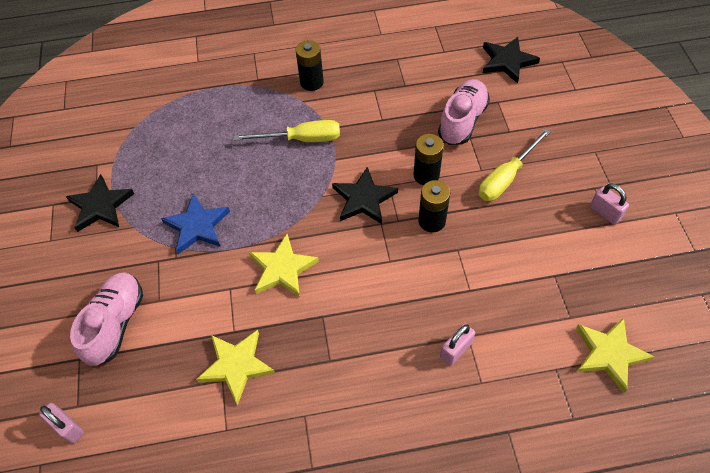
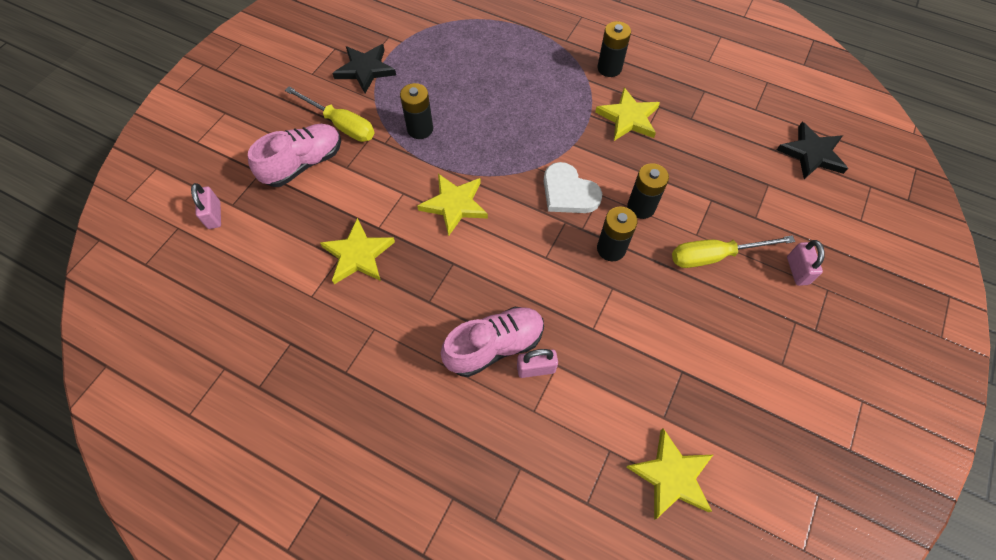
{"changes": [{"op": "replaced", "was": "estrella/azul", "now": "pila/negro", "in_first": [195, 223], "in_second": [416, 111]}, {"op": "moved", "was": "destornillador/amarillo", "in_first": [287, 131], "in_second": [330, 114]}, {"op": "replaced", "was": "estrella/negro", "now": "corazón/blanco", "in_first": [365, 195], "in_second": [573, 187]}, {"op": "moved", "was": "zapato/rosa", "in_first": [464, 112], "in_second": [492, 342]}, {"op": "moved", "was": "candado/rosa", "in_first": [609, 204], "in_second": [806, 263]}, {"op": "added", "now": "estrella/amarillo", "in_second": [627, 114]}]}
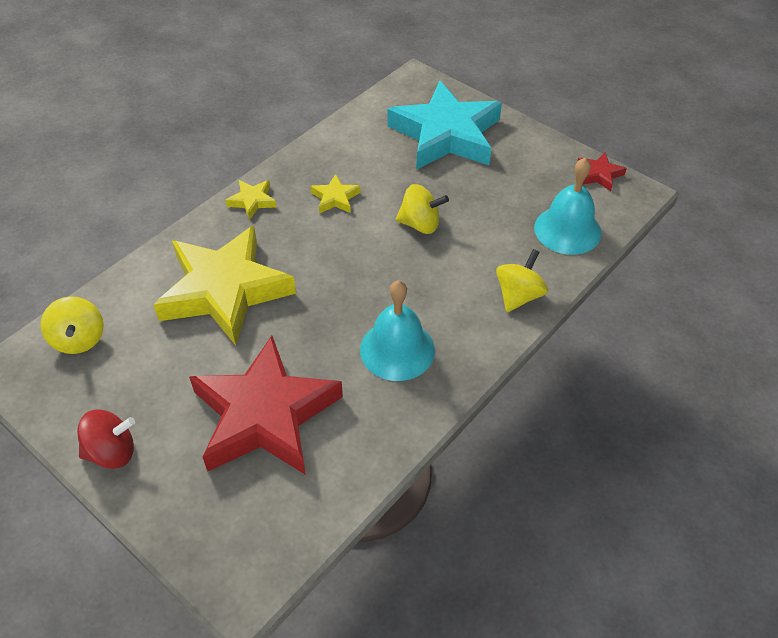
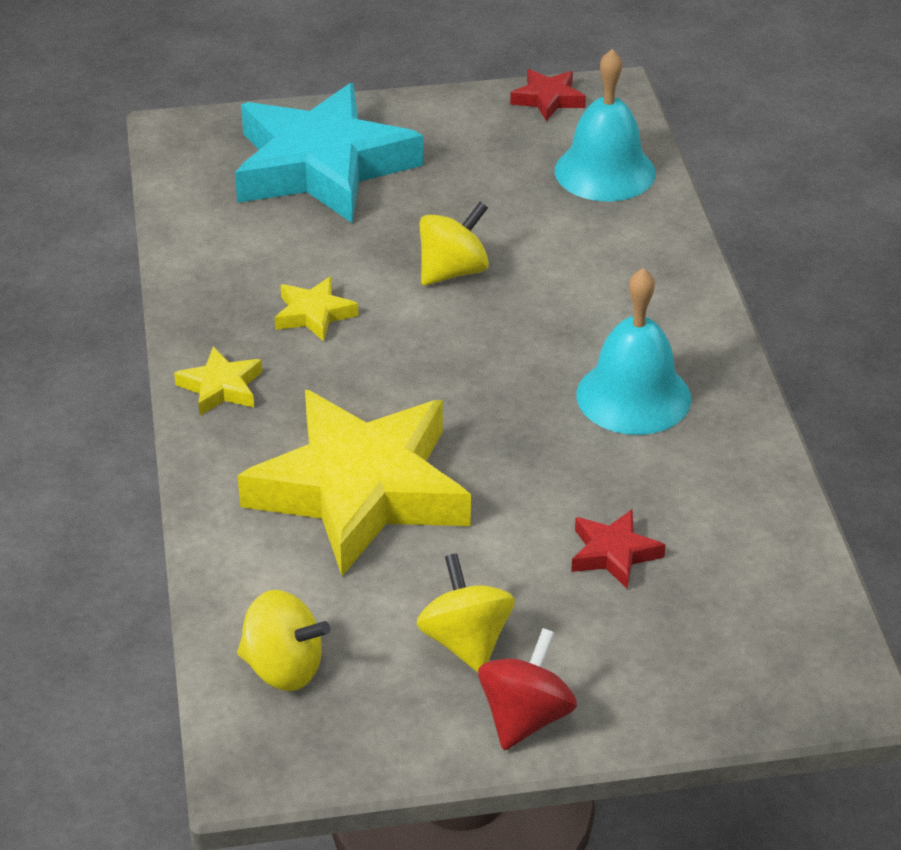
{"changes": [{"op": "resized", "was": "estrella/rojo", "in_first": [266, 405], "in_second": [618, 549], "ratio": 0.4}, {"op": "moved", "was": "peonza/amarillo", "in_first": [522, 280], "in_second": [465, 613]}]}
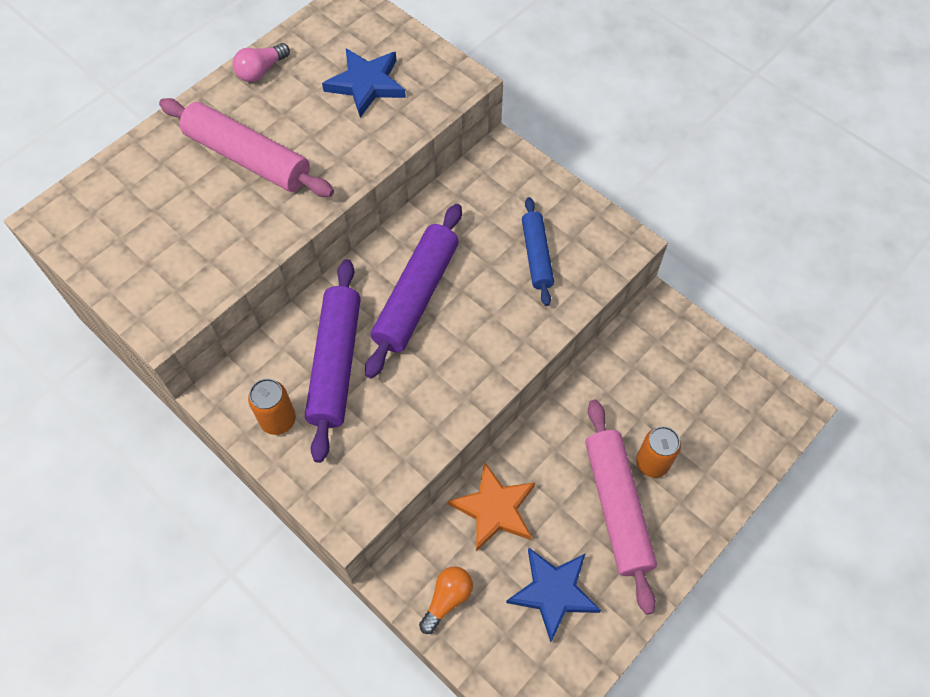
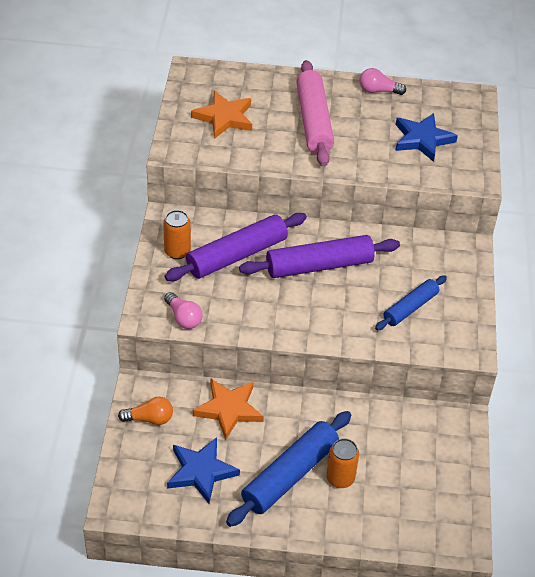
{"changes": [{"op": "recoloured", "was": "rodillo/rosa", "now": "rodillo/azul", "in_first": [621, 507], "in_second": [288, 469]}, {"op": "added", "now": "bombilla/rosa", "in_second": [183, 310]}, {"op": "added", "now": "estrella/naranja", "in_second": [221, 115]}]}
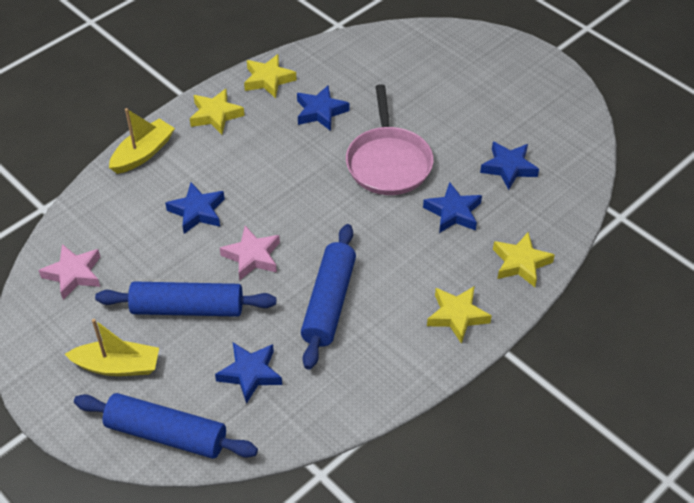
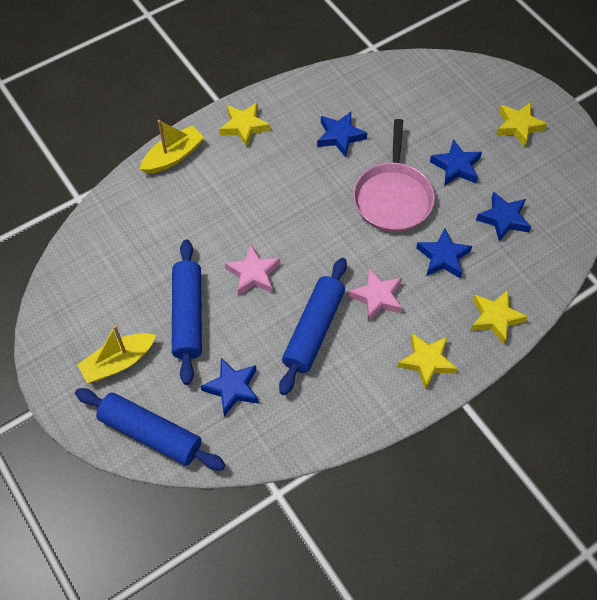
{"changes": [{"op": "moved", "was": "estrella/rosa", "in_first": [69, 272], "in_second": [375, 295]}, {"op": "turned", "was": "barco/amarillo", "in_first": [112, 347], "in_second": [116, 354], "clockwise": 135}, {"op": "turned", "was": "rodillo/azul", "in_first": [185, 299], "in_second": [187, 312], "clockwise": 75}, {"op": "moved", "was": "estrella/azul", "in_first": [195, 208], "in_second": [456, 162]}, {"op": "moved", "was": "estrella/amarillo", "in_first": [270, 76], "in_second": [522, 124]}]}
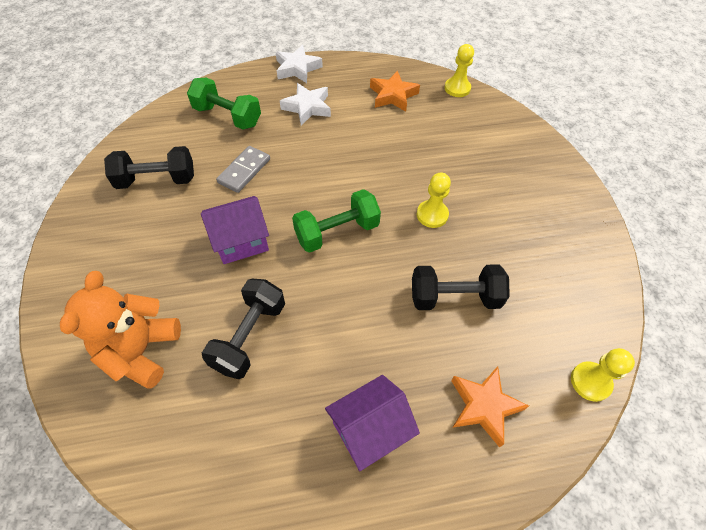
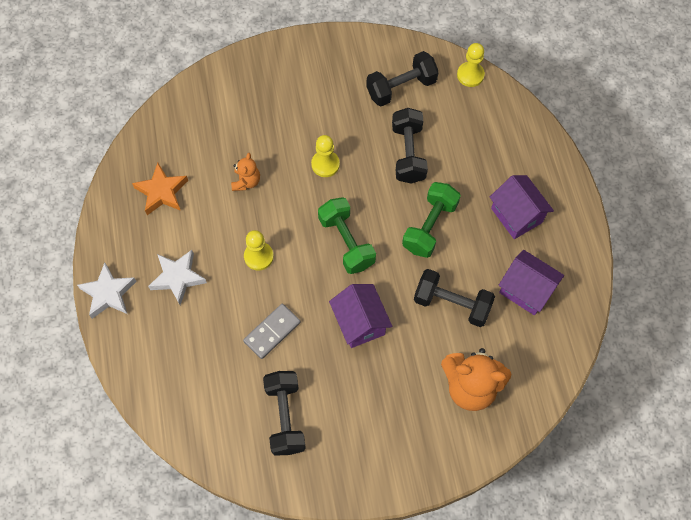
{"changes": [{"op": "moved", "was": "mancuerna/verde", "in_first": [224, 103], "in_second": [431, 220]}, {"op": "turned", "was": "ficha de dominó/gris", "in_first": [243, 169], "in_second": [272, 331], "clockwise": -75}, {"op": "moved", "was": "peón/amarillo", "in_first": [459, 70], "in_second": [259, 250]}, {"op": "removed", "was": "estrella/naranja", "in_first": [490, 407]}, {"op": "added", "now": "osito/naranja", "in_second": [245, 172]}, {"op": "added", "now": "mancuerna/negro", "in_second": [402, 78]}, {"op": "added", "now": "casa/morado", "in_second": [531, 282]}]}
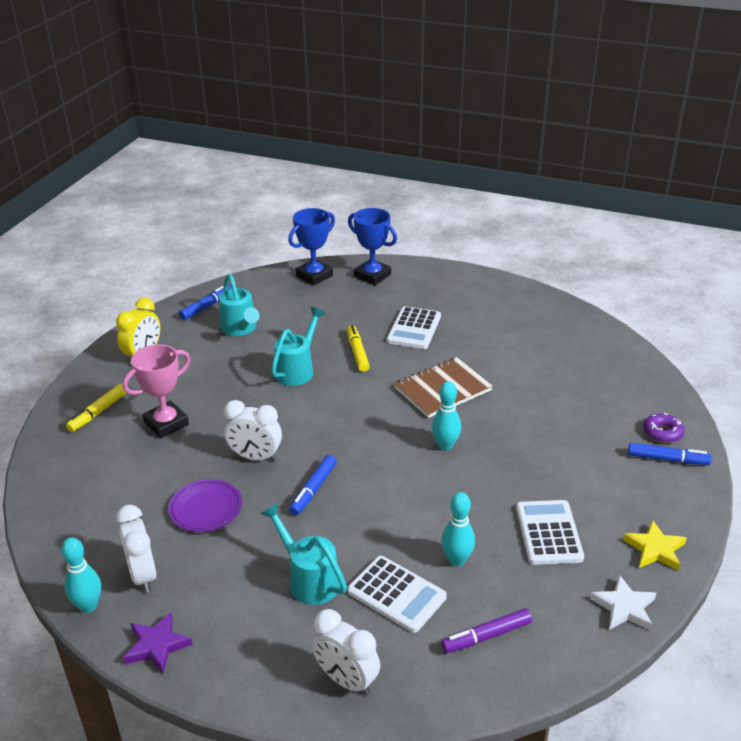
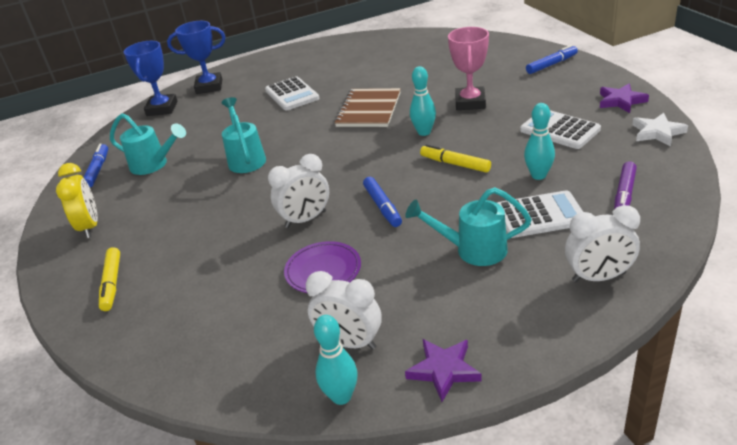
{"changes": [{"op": "moved", "was": "trofeo/rosa", "in_first": [157, 391], "in_second": [468, 68]}, {"op": "moved", "was": "rotulador/amarillo", "in_first": [358, 348], "in_second": [455, 158]}, {"op": "recoloured", "was": "estrella/amarillo", "now": "estrella/morado", "in_first": [655, 545], "in_second": [624, 98]}, {"op": "removed", "was": "rosquilla/morado", "in_first": [664, 428]}]}
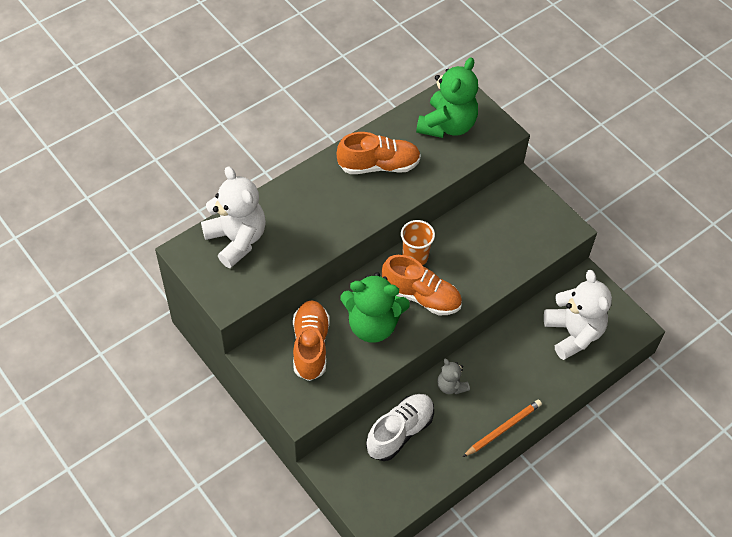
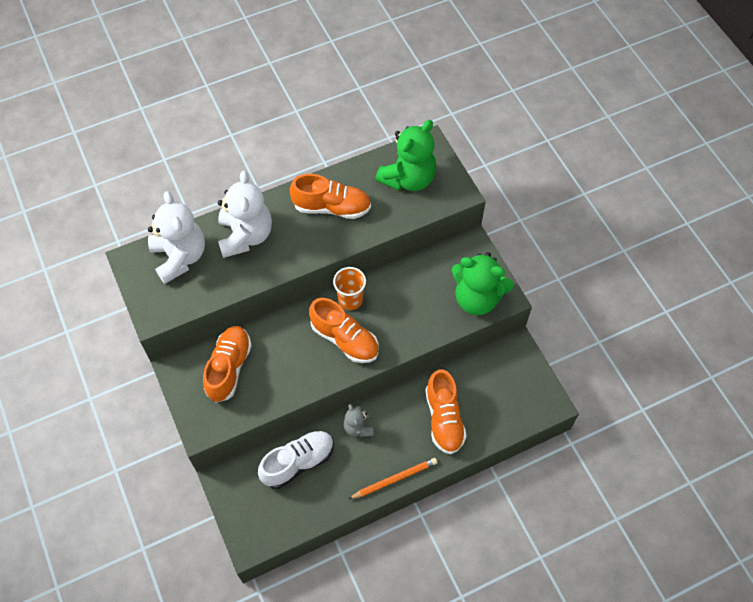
{"changes": [{"op": "moved", "was": "osito/verde", "in_first": [375, 307], "in_second": [482, 283]}, {"op": "moved", "was": "osito/blanco", "in_first": [578, 315], "in_second": [245, 214]}, {"op": "added", "now": "zapato/naranja", "in_second": [446, 411]}]}
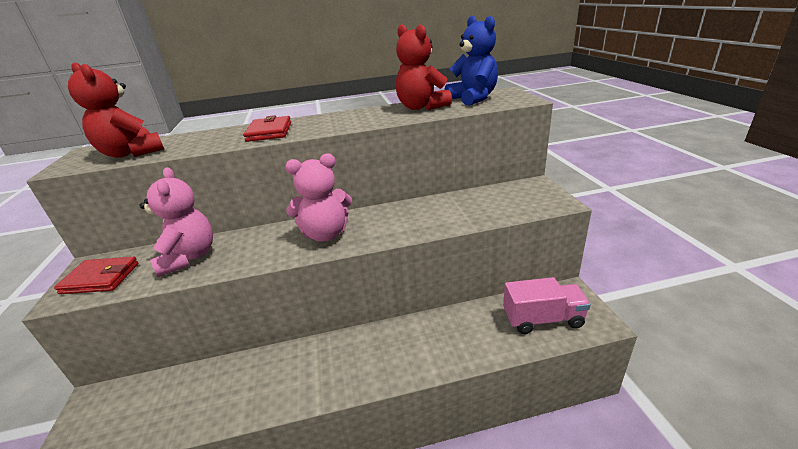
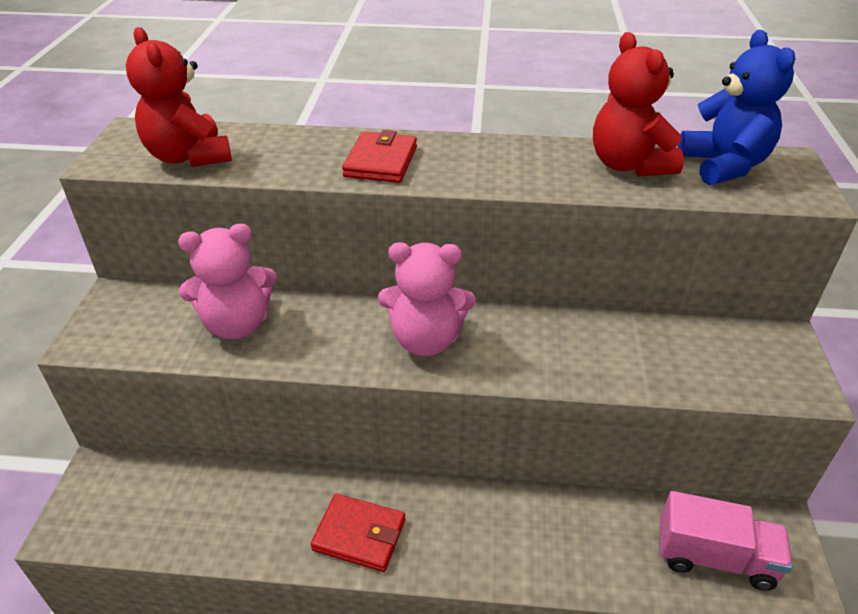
{"changes": [{"op": "moved", "was": "cartera/rojo", "in_first": [96, 275], "in_second": [358, 533]}, {"op": "turned", "was": "osito/rosa", "in_first": [176, 222], "in_second": [227, 282], "clockwise": 75}]}
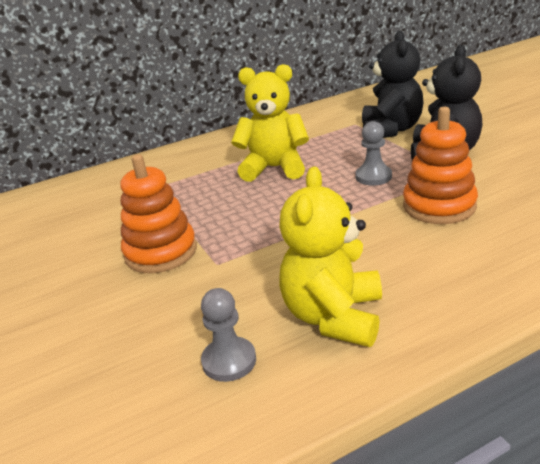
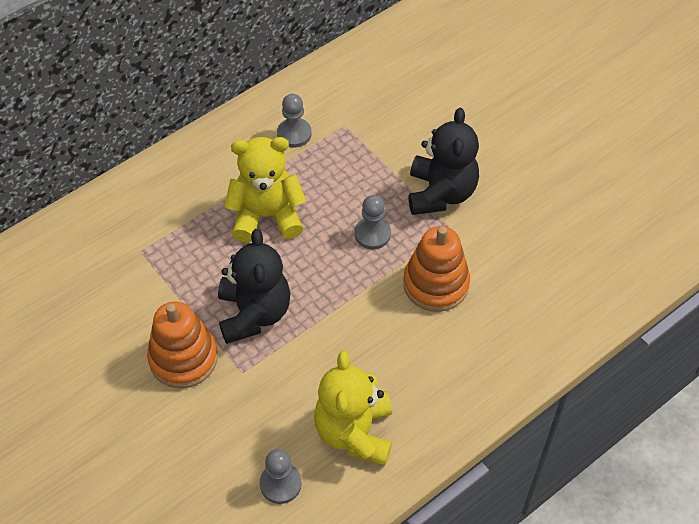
{"changes": [{"op": "moved", "was": "osito/negro", "in_first": [392, 84], "in_second": [254, 286]}, {"op": "added", "now": "peón/gris", "in_second": [294, 121]}]}
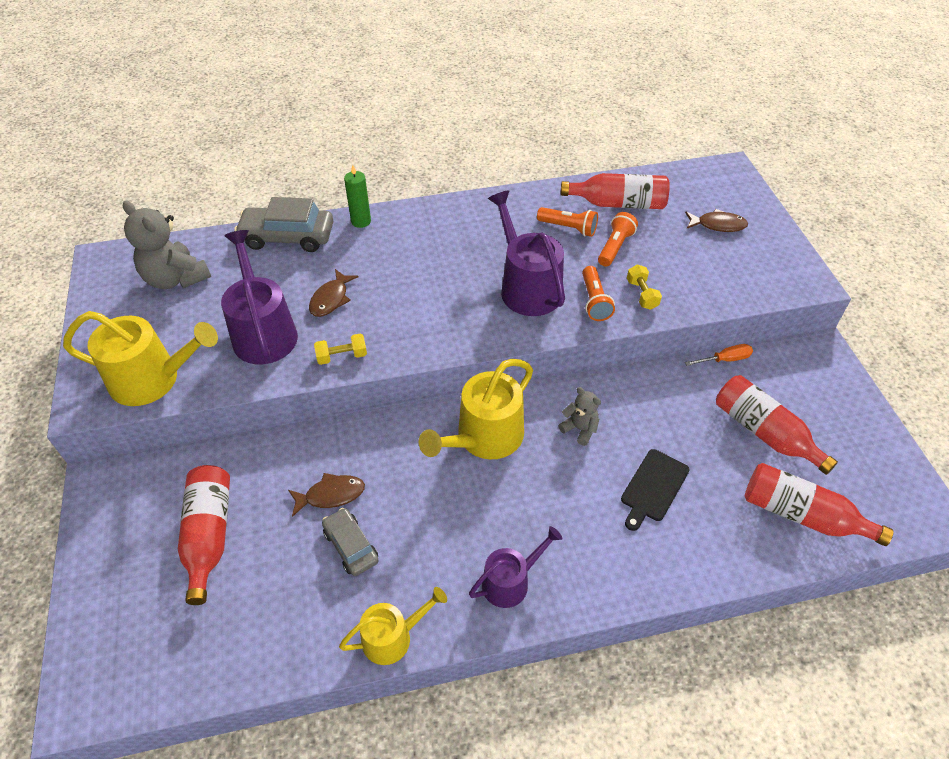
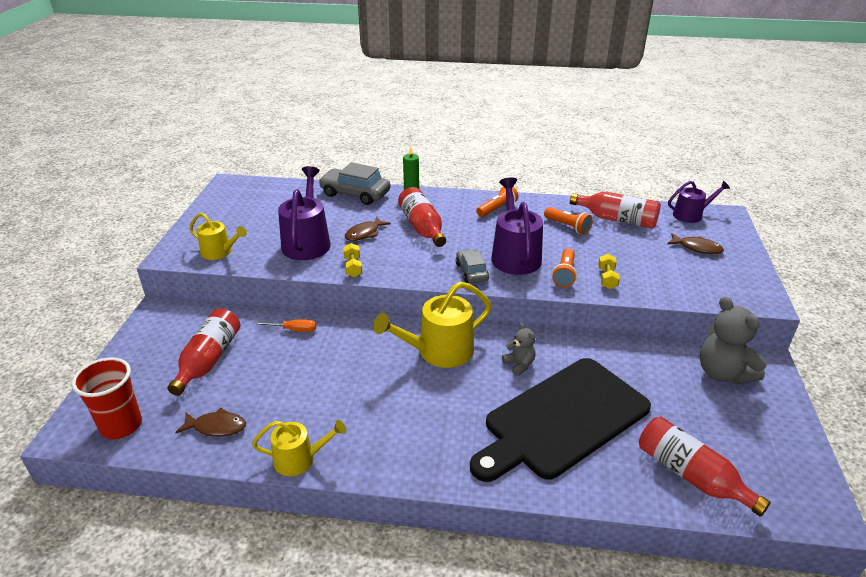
{"changes": [{"op": "resized", "was": "regadera/amarillo", "in_first": [140, 358], "in_second": [218, 236], "ratio": 0.61}, {"op": "moved", "was": "osito/gris", "in_first": [166, 245], "in_second": [733, 340]}, {"op": "moved", "was": "pez/marrón", "in_first": [326, 495], "in_second": [210, 422]}, {"op": "turned", "was": "mancuerna/amarillo", "in_first": [340, 349], "in_second": [352, 260], "clockwise": 75}, {"op": "moved", "was": "coche/gris", "in_first": [350, 542], "in_second": [472, 266]}, {"op": "moved", "was": "regadera/morado", "in_first": [516, 567], "in_second": [699, 202]}, {"op": "moved", "was": "lámpara de mano/naranja", "in_first": [618, 239], "in_second": [497, 202]}, {"op": "resized", "was": "tabla de cortar/negro", "in_first": [655, 490], "in_second": [560, 420], "ratio": 2.35}, {"op": "moved", "was": "destornillador/naranja", "in_first": [719, 355], "in_second": [285, 325]}, {"op": "moved", "was": "botella/rojo", "in_first": [777, 425], "in_second": [422, 217]}, {"op": "added", "now": "vaso/rojo", "in_second": [107, 398]}]}
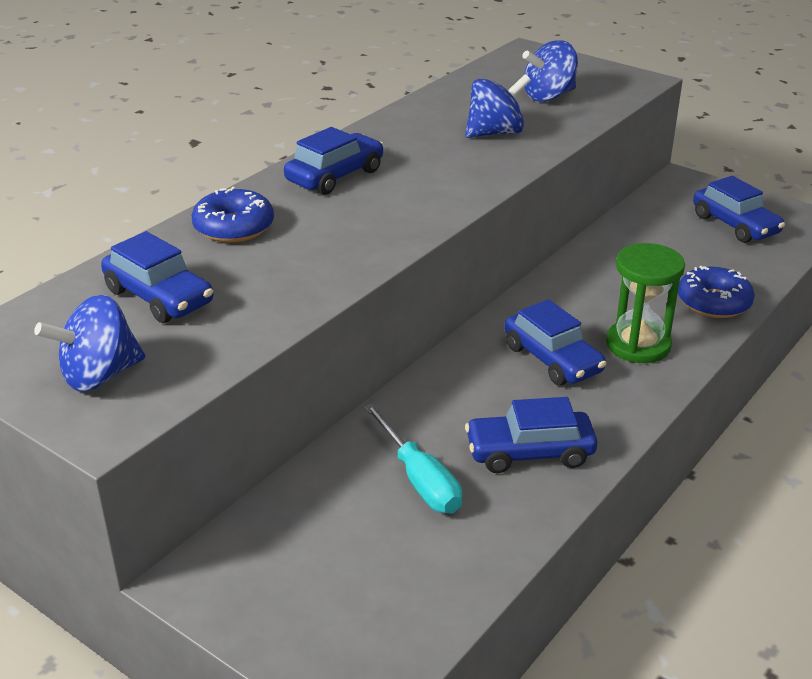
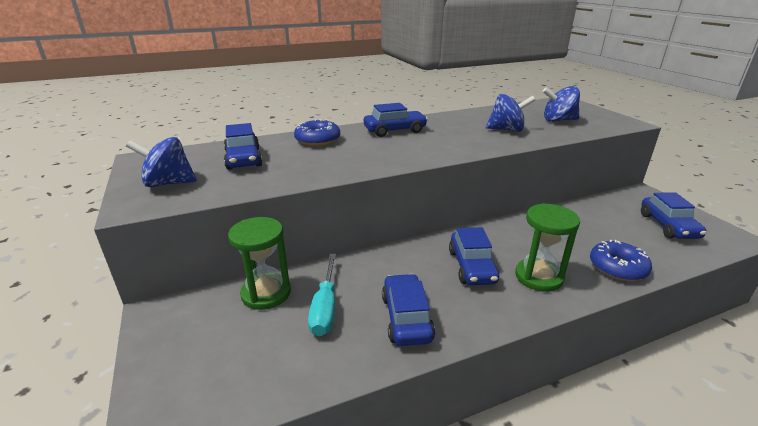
{"changes": [{"op": "turned", "was": "coche/azul", "in_first": [531, 435], "in_second": [408, 310], "clockwise": 60}, {"op": "added", "now": "reloj de arena/verde", "in_second": [259, 263]}]}
